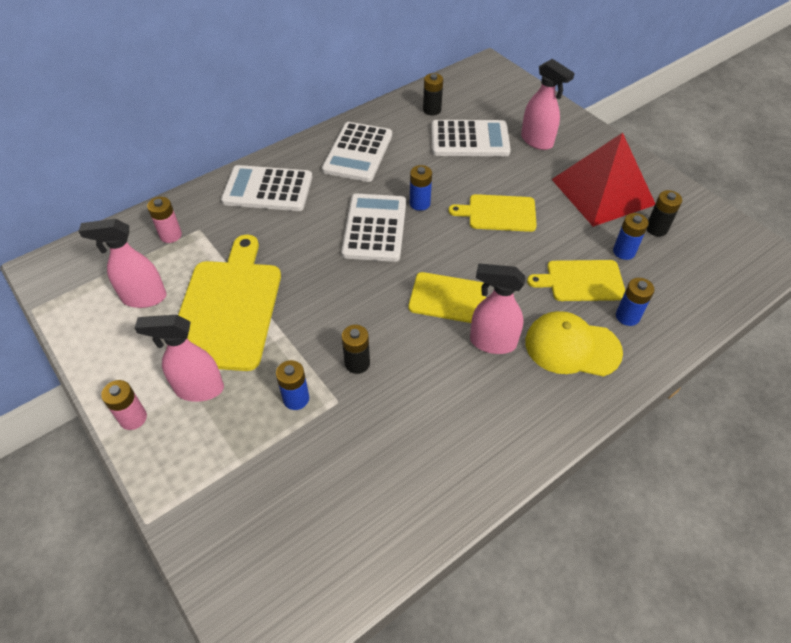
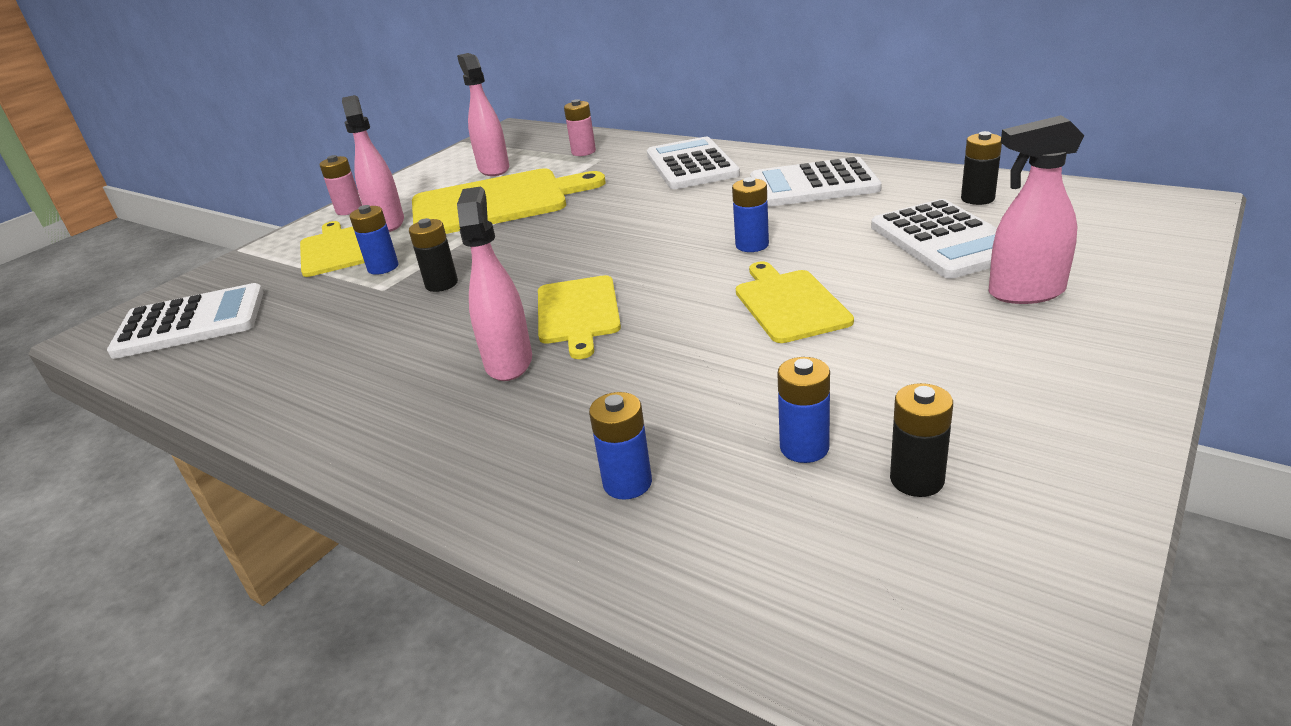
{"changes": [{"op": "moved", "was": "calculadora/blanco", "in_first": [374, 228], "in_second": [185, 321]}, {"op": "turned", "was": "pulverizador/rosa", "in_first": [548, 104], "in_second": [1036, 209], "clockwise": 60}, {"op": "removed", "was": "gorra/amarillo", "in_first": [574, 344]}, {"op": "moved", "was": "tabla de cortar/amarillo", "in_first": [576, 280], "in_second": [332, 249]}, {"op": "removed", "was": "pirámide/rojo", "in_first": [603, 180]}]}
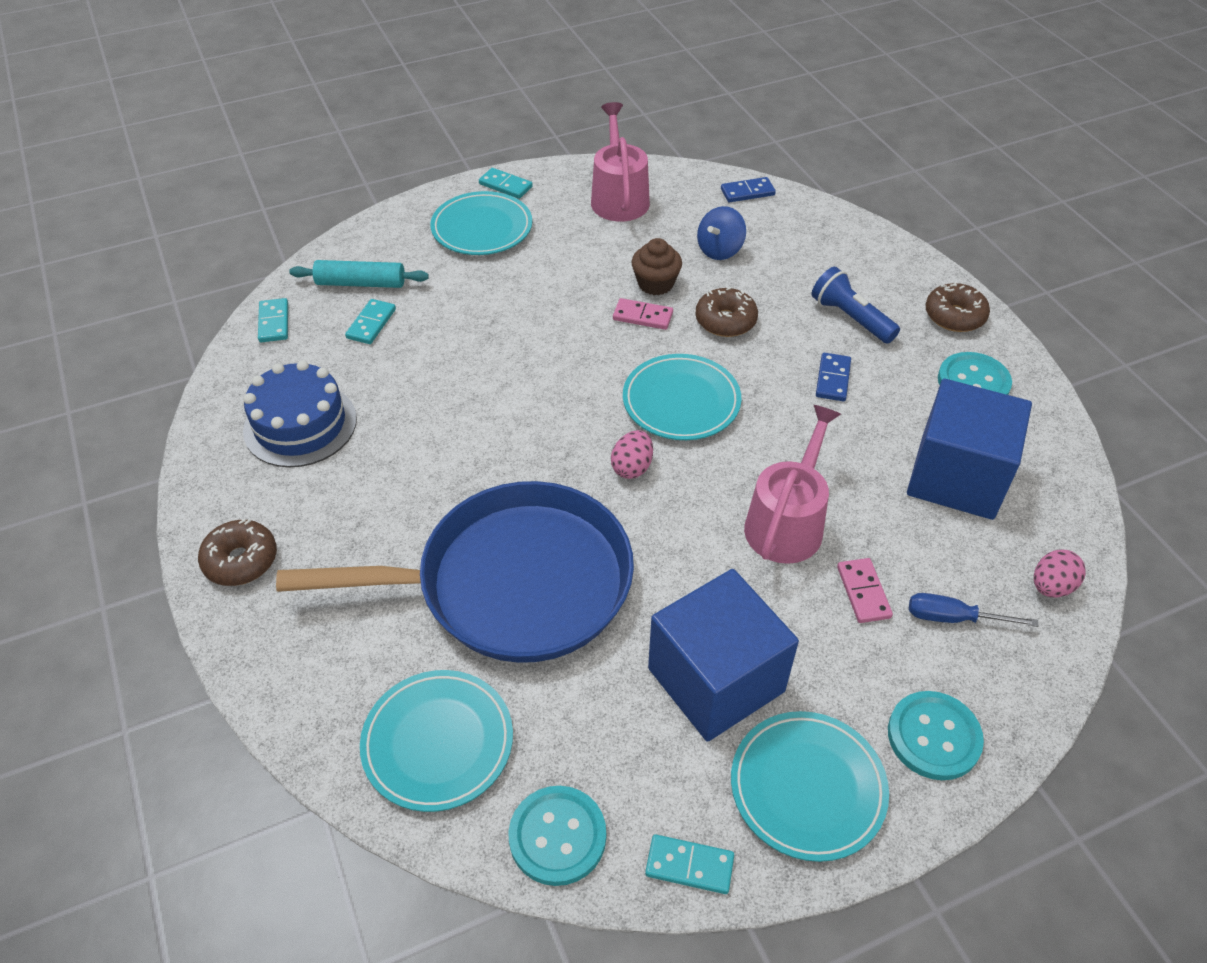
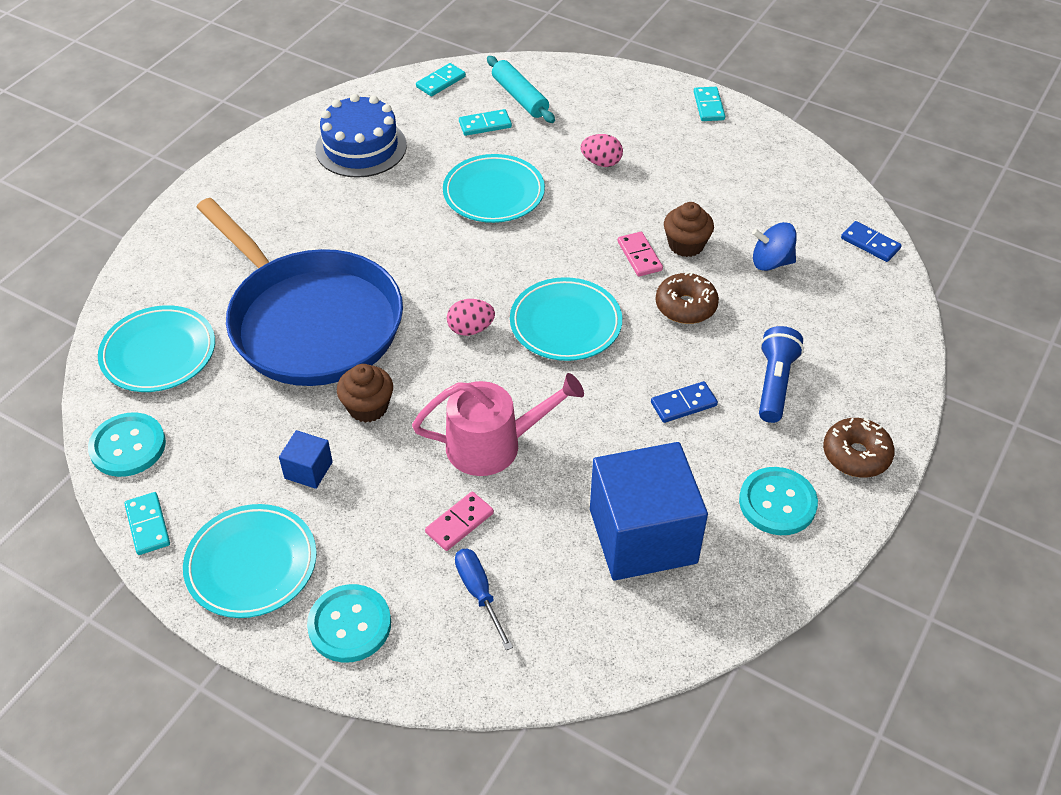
{"changes": [{"op": "removed", "was": "rosquilla/marrón", "in_first": [237, 552]}, {"op": "moved", "was": "plato/turquesa", "in_first": [481, 223], "in_second": [494, 188]}, {"op": "removed", "was": "regadera/rosa", "in_first": [620, 162]}, {"op": "resized", "was": "cubo/azul", "in_first": [723, 655], "in_second": [306, 459], "ratio": 0.43}, {"op": "moved", "was": "huevo/rosa", "in_first": [1060, 573], "in_second": [602, 150]}, {"op": "added", "now": "magdalena/marrón", "in_second": [365, 393]}]}
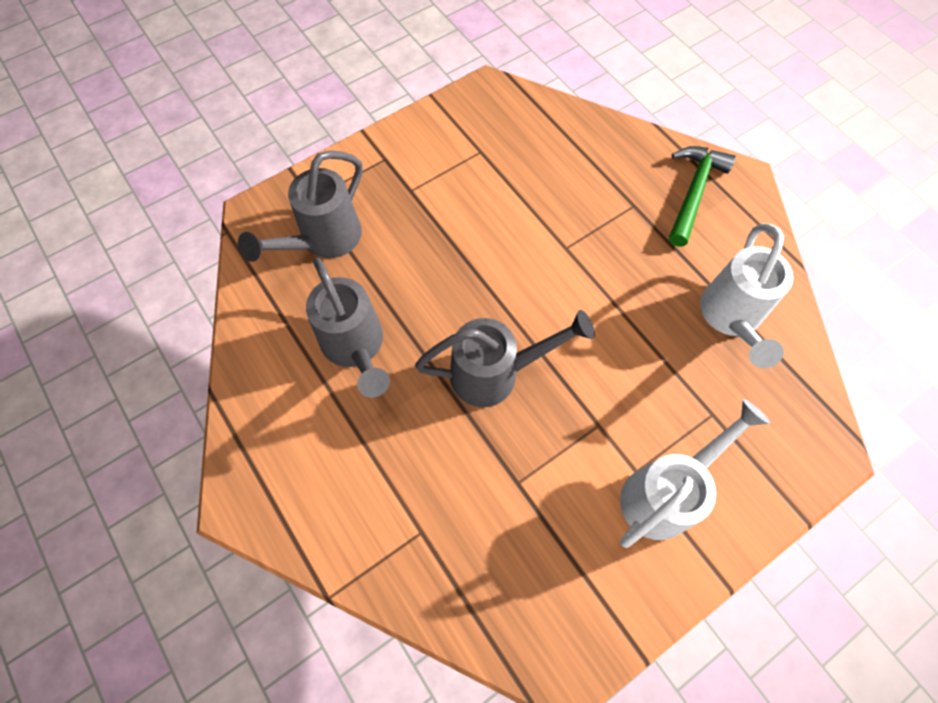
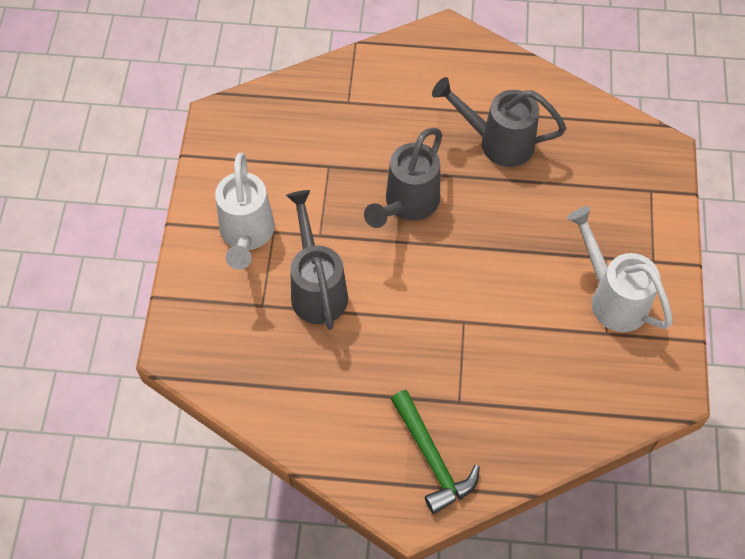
{"changes": [{"op": "moved", "was": "regadera/gris", "in_first": [300, 206], "in_second": [317, 260]}, {"op": "moved", "was": "regadera/blanco", "in_first": [746, 295], "in_second": [620, 269]}]}
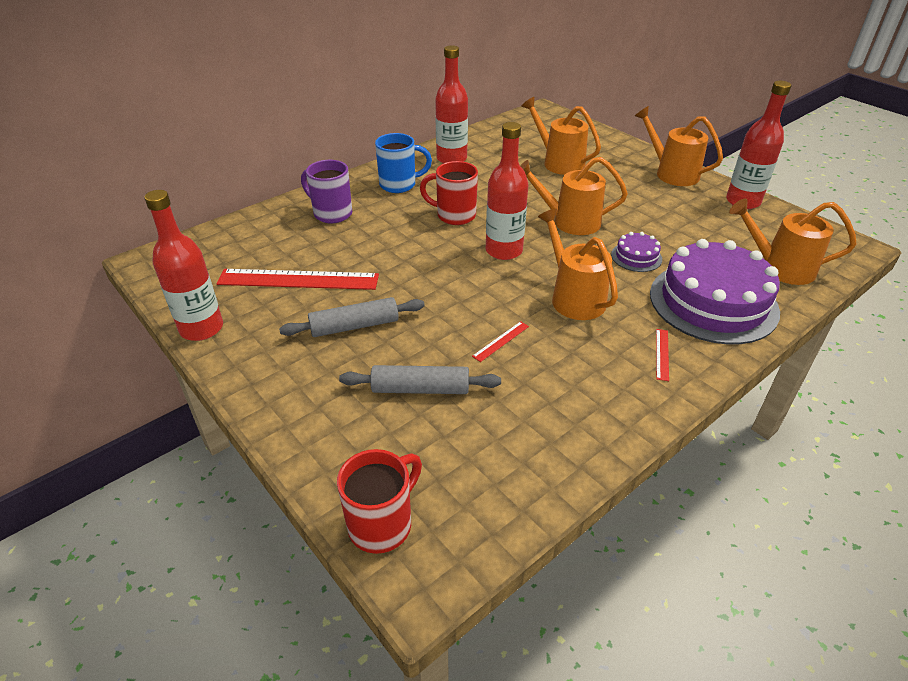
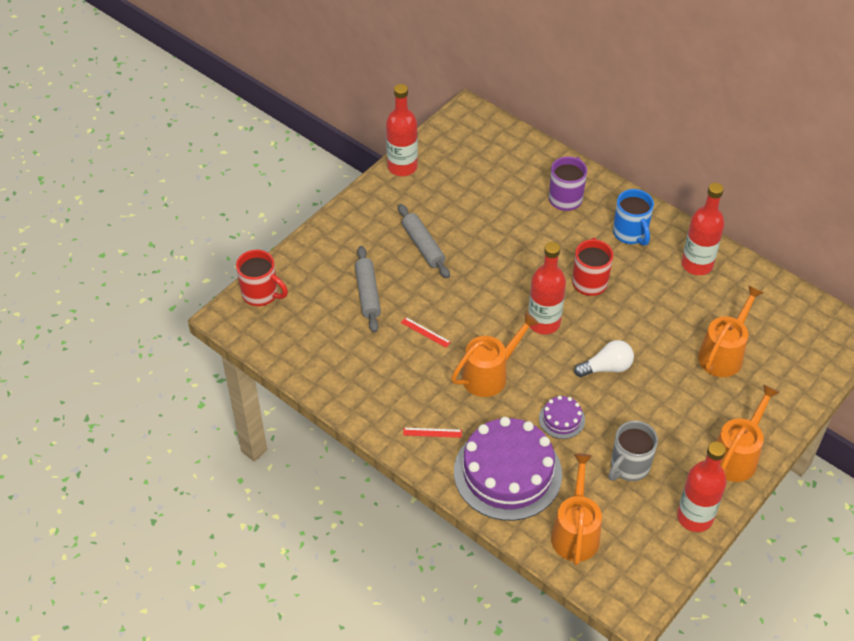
{"changes": [{"op": "removed", "was": "regla/rojo", "in_first": [297, 279]}, {"op": "replaced", "was": "regadera/naranja", "now": "bombilla/blanco", "in_first": [574, 196], "in_second": [604, 358]}, {"op": "added", "now": "taza/gris", "in_second": [633, 451]}]}
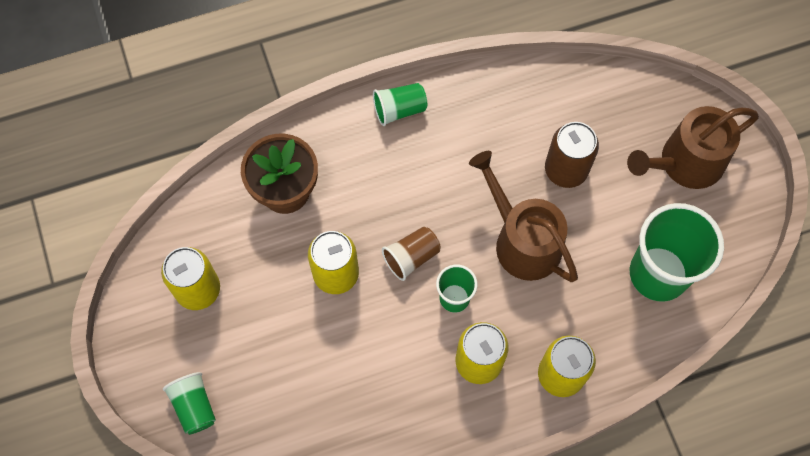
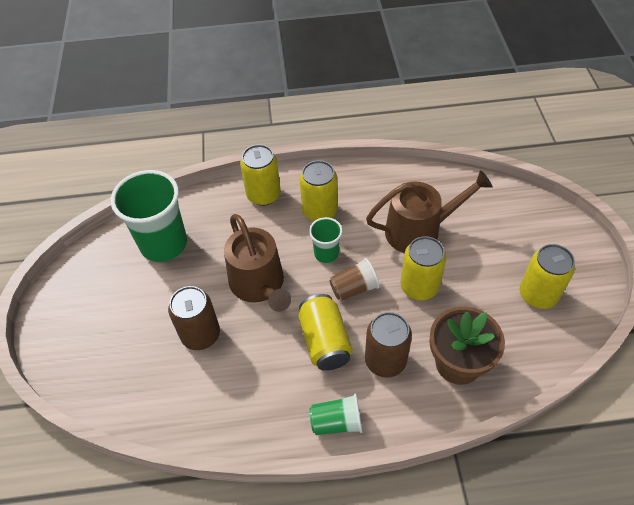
{"changes": [{"op": "removed", "was": "vaso/verde", "in_first": [189, 403]}, {"op": "moved", "was": "regadera/marrón", "in_first": [693, 147], "in_second": [429, 211]}, {"op": "added", "now": "lata/amarillo", "in_second": [325, 332]}, {"op": "added", "now": "lata/marrón", "in_second": [388, 345]}]}
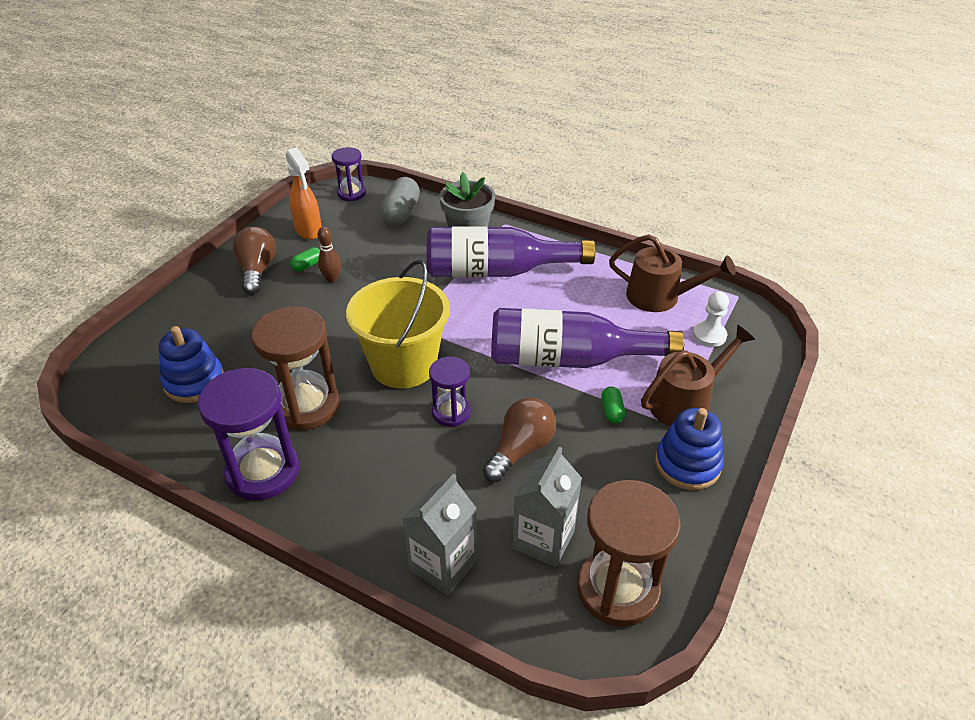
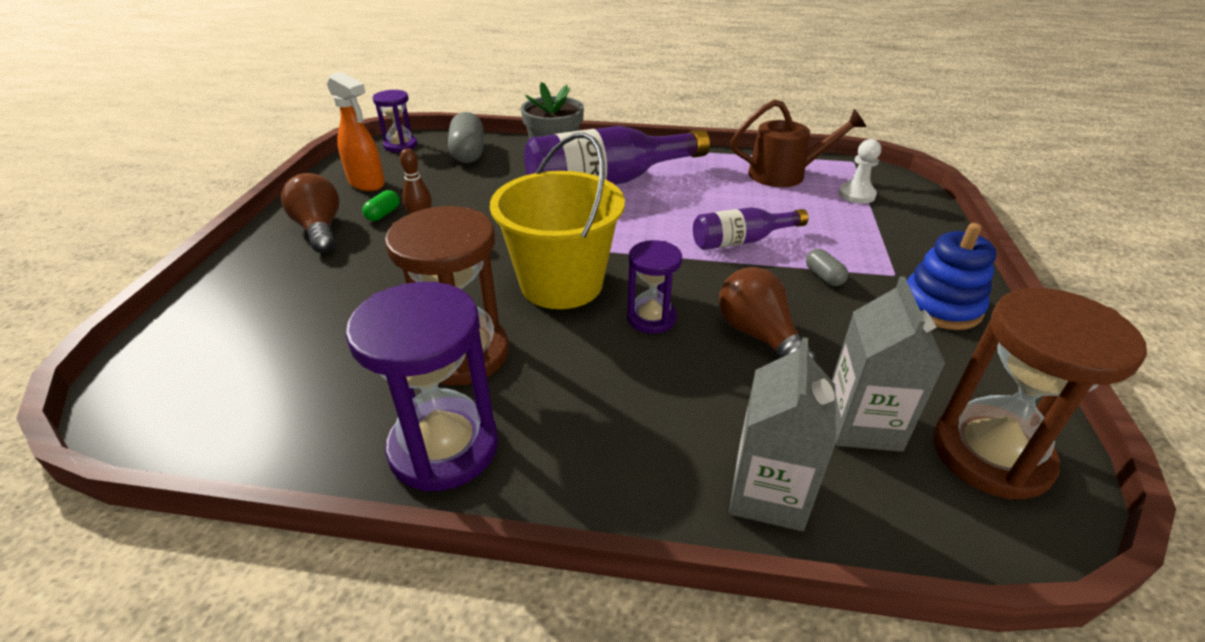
{"changes": [{"op": "removed", "was": "juguete apilable/azul", "in_first": [191, 364]}, {"op": "turned", "was": "bombilla/marrón", "in_first": [519, 440], "in_second": [768, 314], "clockwise": -45}, {"op": "resized", "was": "botella/morado", "in_first": [587, 338], "in_second": [750, 228], "ratio": 0.54}, {"op": "recoloured", "was": "cápsula/verde", "now": "cápsula/gris", "in_first": [613, 405], "in_second": [827, 267]}, {"op": "removed", "was": "regadera/marrón", "in_first": [698, 375]}]}
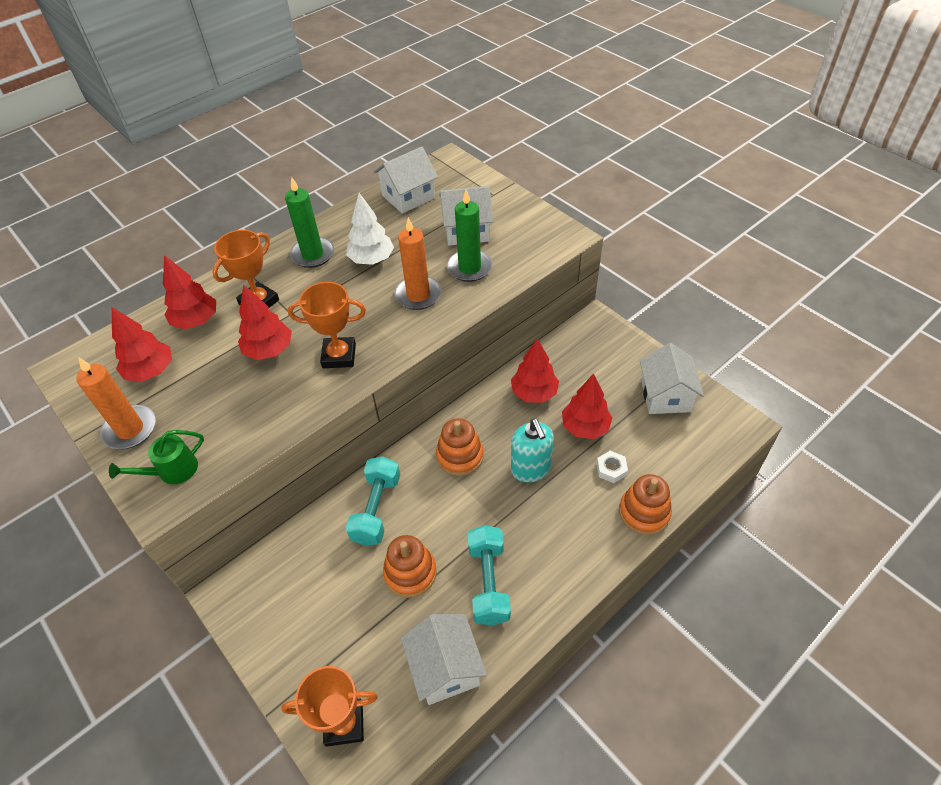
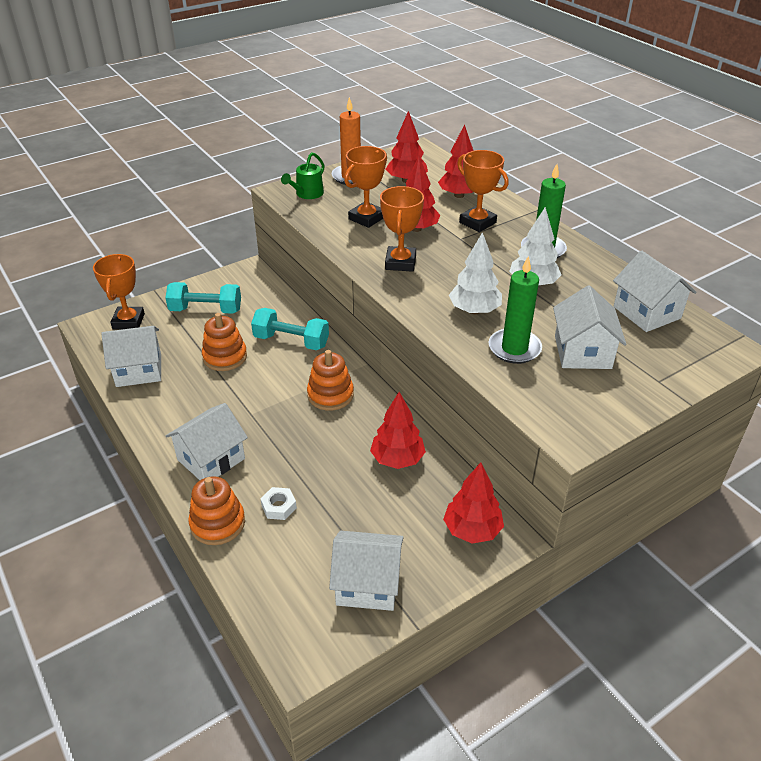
{"changes": [{"op": "turned", "was": "regadera/verde", "in_first": [156, 457], "in_second": [303, 175], "clockwise": -120}, {"op": "replaced", "was": "vela/naranja", "now": "árbol/blanco", "in_first": [418, 263], "in_second": [475, 273]}, {"op": "moved", "was": "mancuerna/turquesa", "in_first": [489, 575], "in_second": [203, 298]}, {"op": "removed", "was": "dispensador de jabón/turquesa", "in_first": [532, 451]}, {"op": "moved", "was": "árbol/rojo", "in_first": [587, 406], "in_second": [473, 502]}, {"op": "added", "now": "casa/blanco", "in_second": [206, 441]}, {"op": "added", "now": "trofeo/naranja", "in_second": [365, 187]}]}
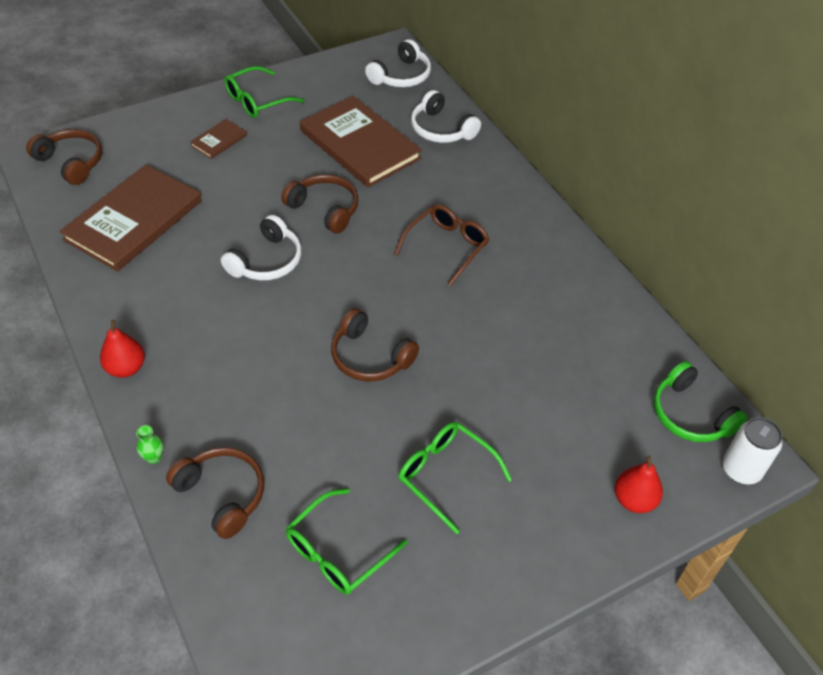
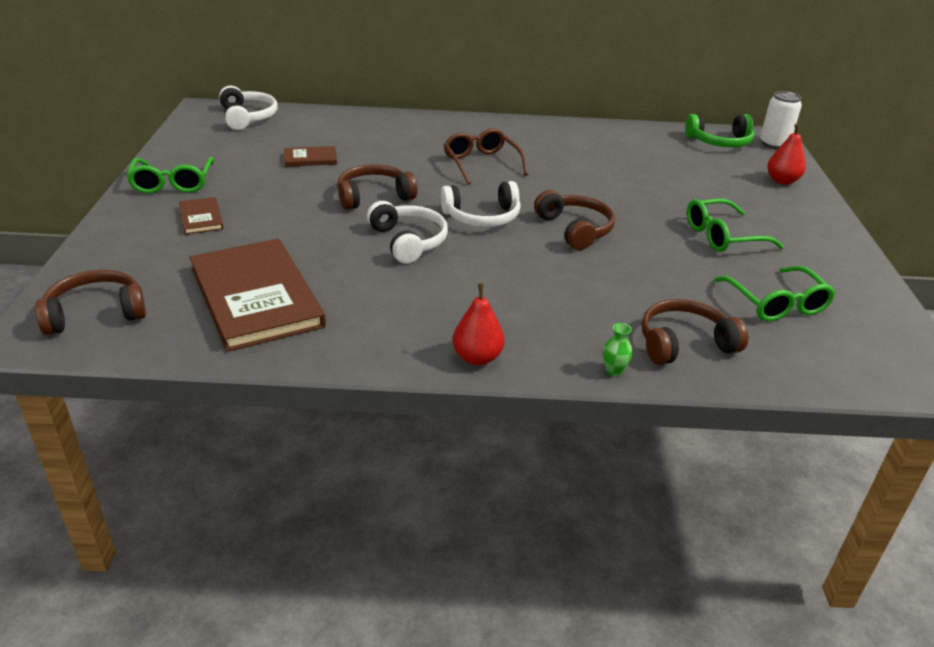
{"changes": [{"op": "resized", "was": "libro/marrón", "in_first": [361, 141], "in_second": [310, 156], "ratio": 0.44}, {"op": "turned", "was": "auriculares/marrón", "in_first": [375, 344], "in_second": [574, 220], "clockwise": -90}, {"op": "moved", "was": "auriculares/blanco", "in_first": [446, 116], "in_second": [480, 204]}]}
